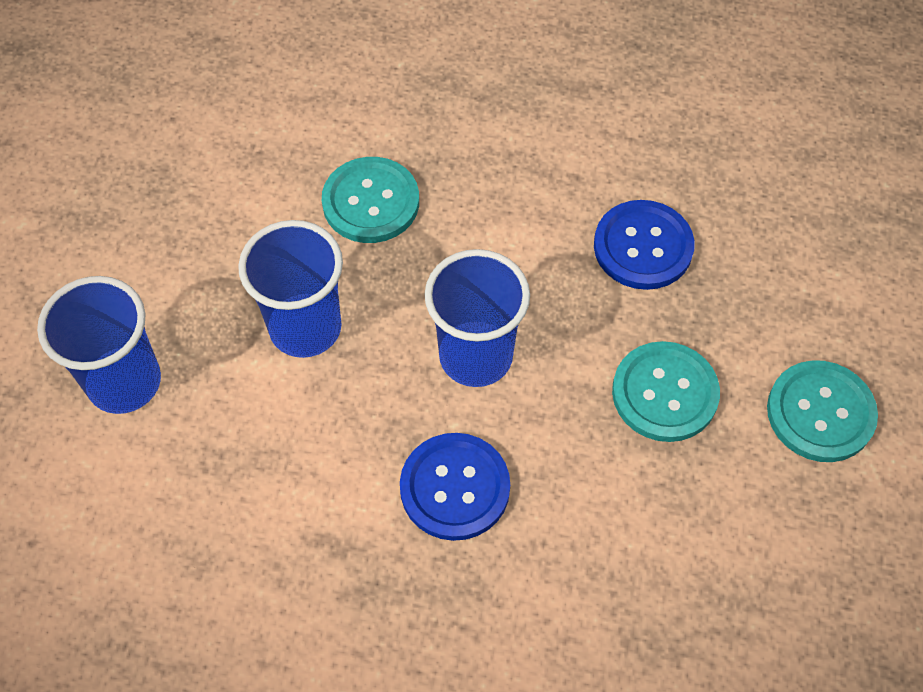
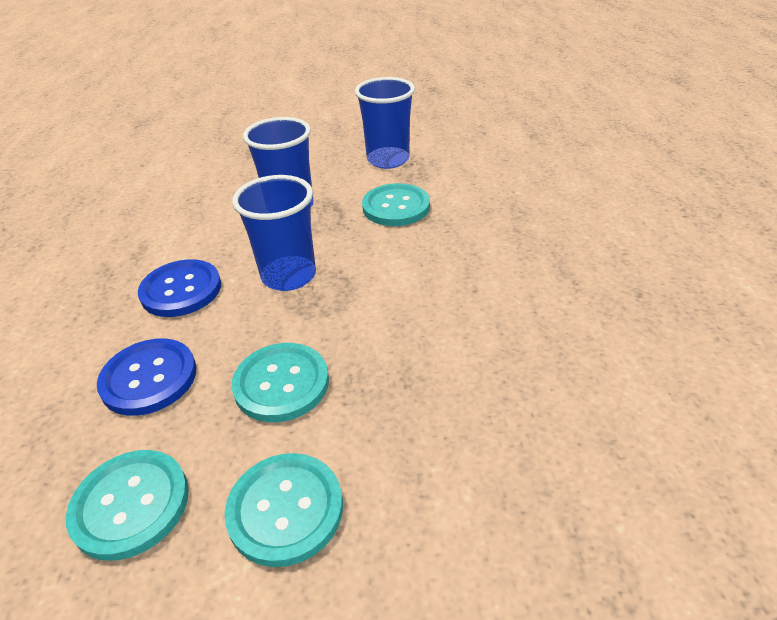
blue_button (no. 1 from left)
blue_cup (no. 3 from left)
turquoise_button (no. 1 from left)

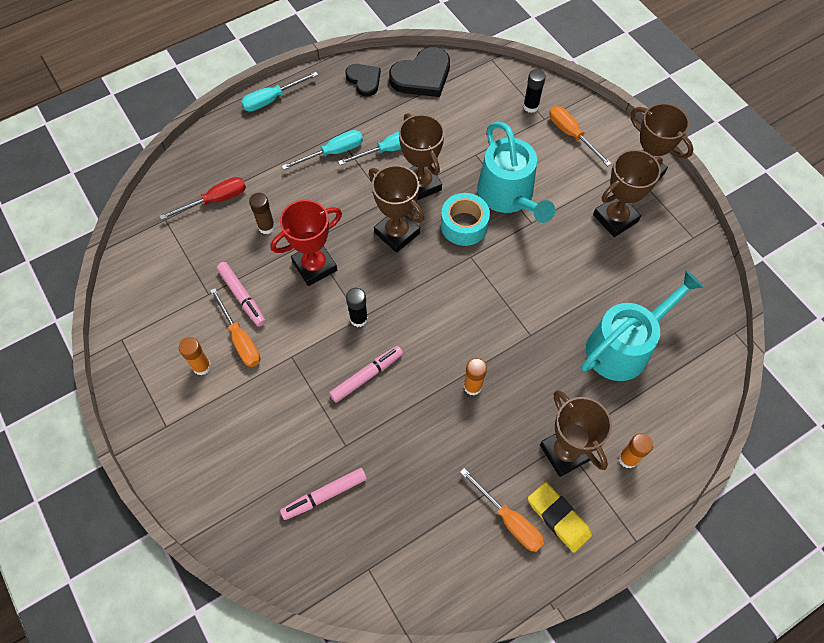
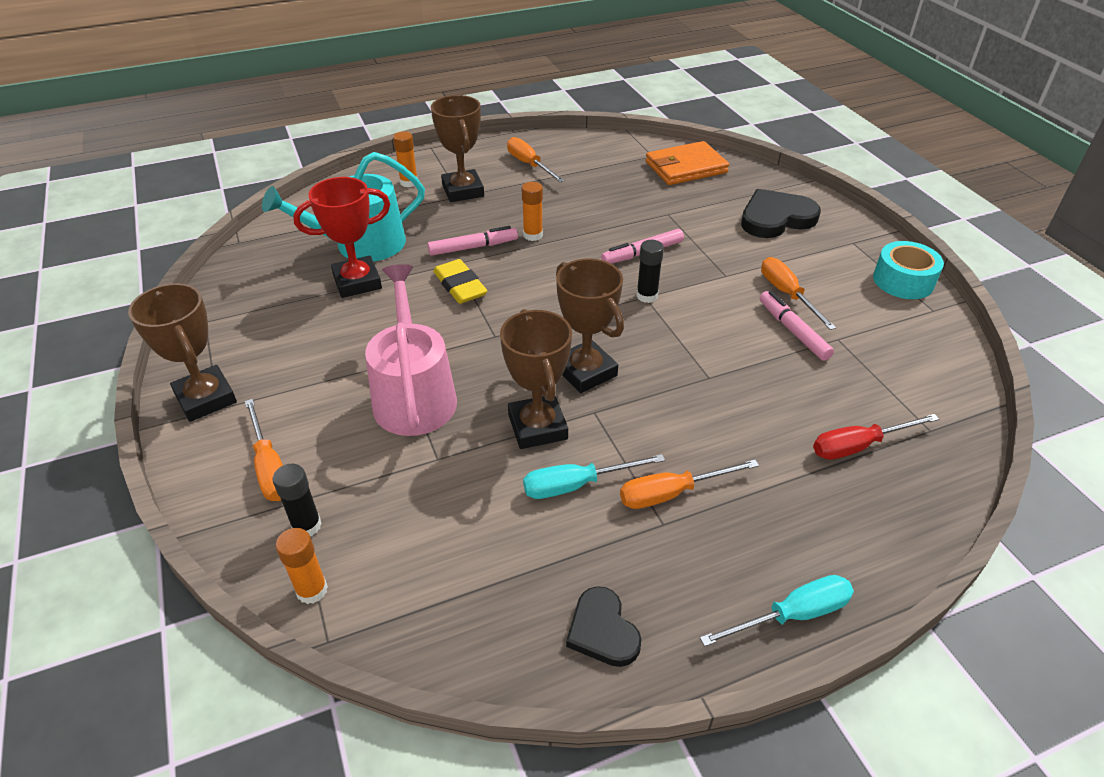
black_heart (no. 2 from left)
pink_watering_can
orange_screwdriver (no. 3 from left)
brown_trophy (no. 4 from left in the first image)
brown_glue_stick
turquoise_tape
red_trophy
orange_glue_stick (no. 1 from left)
pink_marker (no. 1 from left)
yellow_eraser
orange_wallet

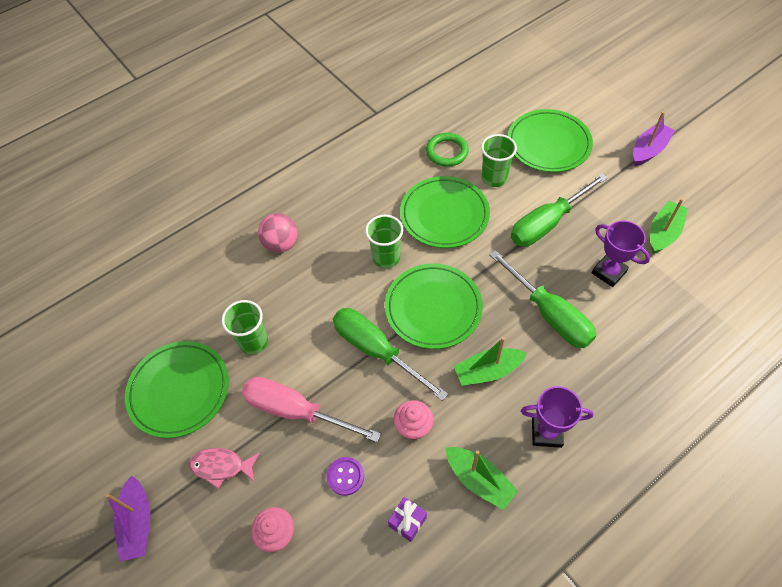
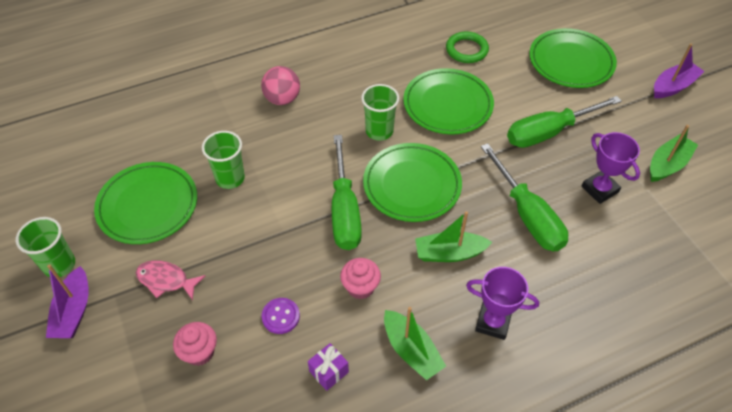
green_cup (no. 1 from left)
green_screwdriver (no. 1 from left)
pink_screwdriver

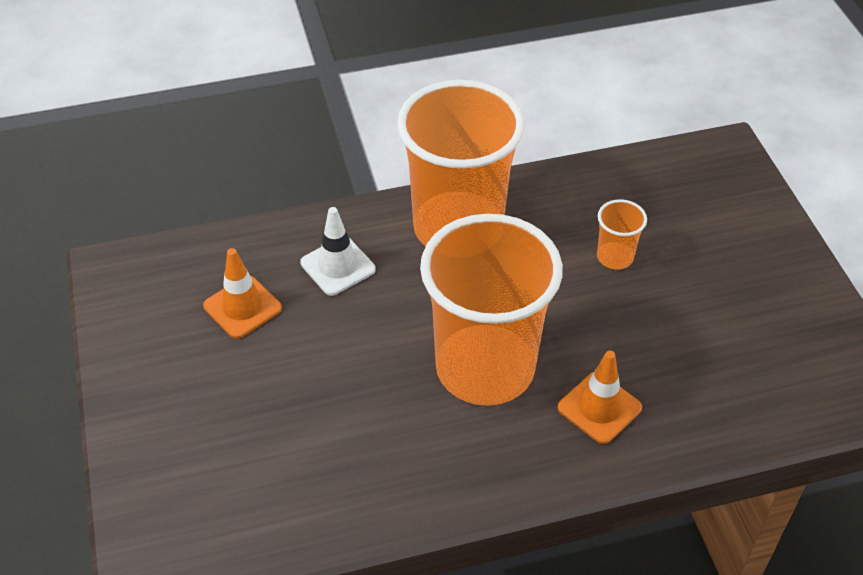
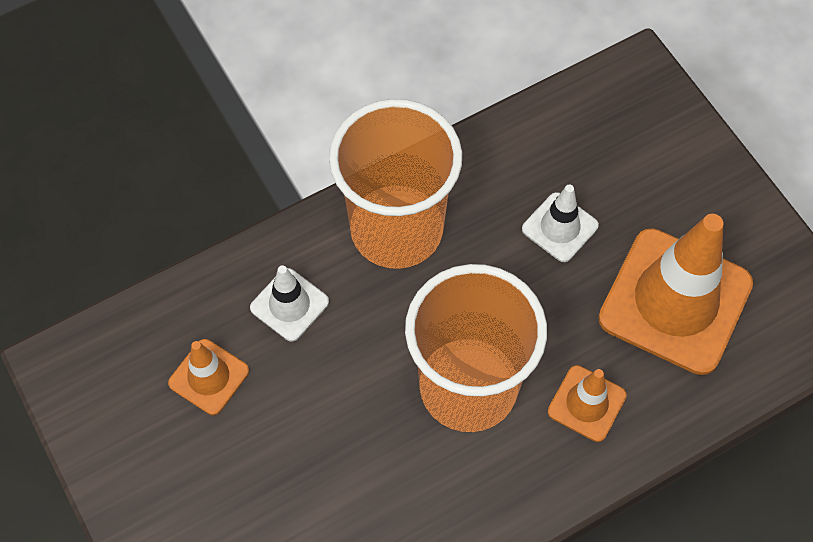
white_traffic_cone (no. 2 from left)
orange_traffic_cone (no. 3 from left)

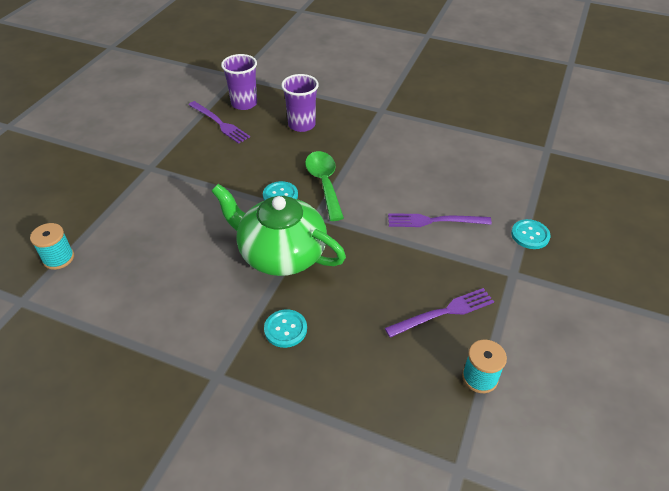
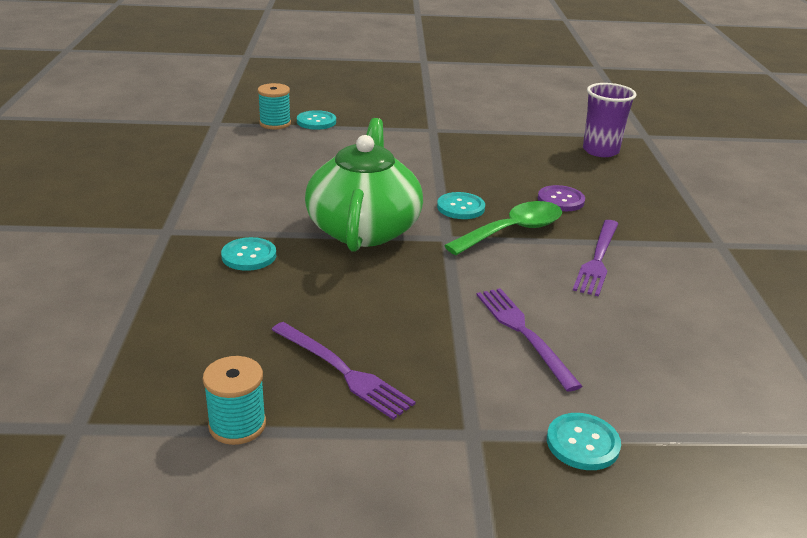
purple_cup (no. 2 from left in the first image)
purple_fork (no. 3 from left)
turquoise_button (no. 2 from left)
purple_button

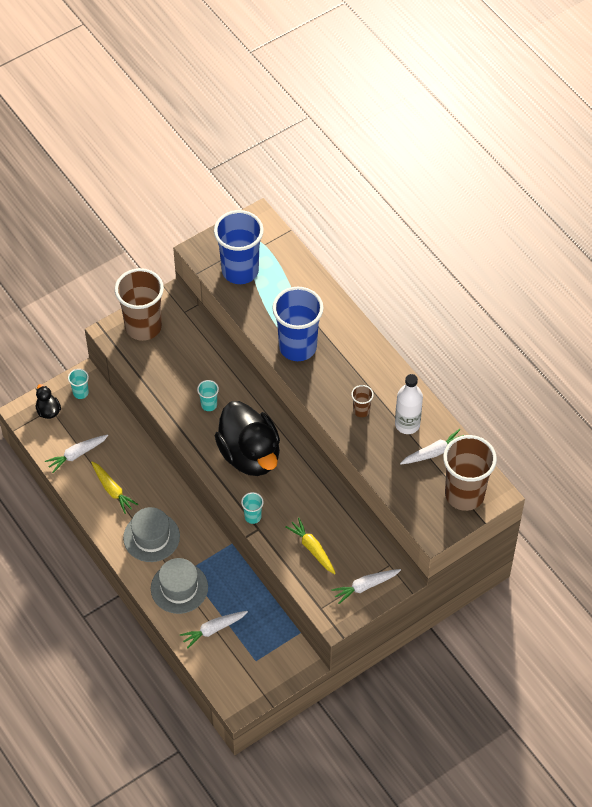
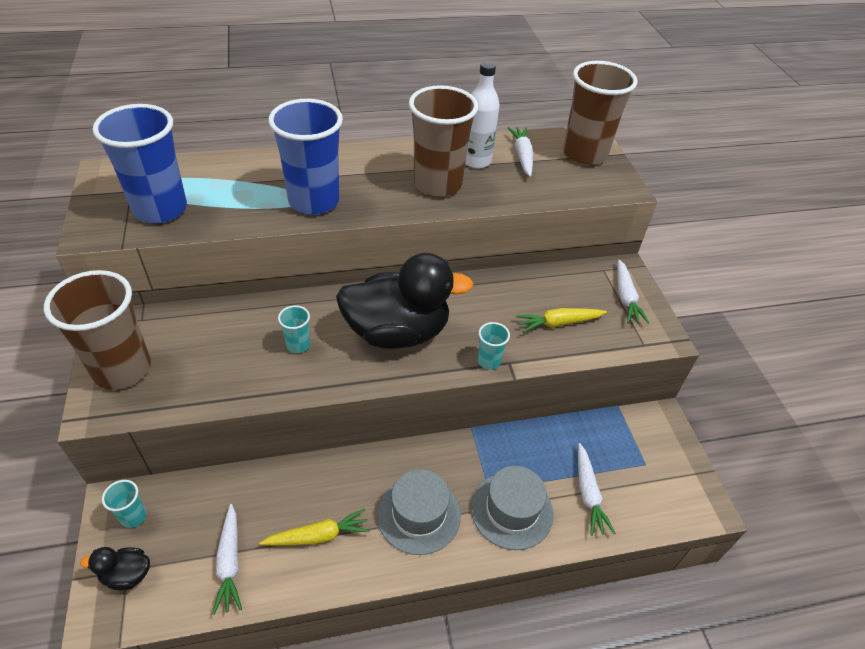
brown_cup (no. 2 from left)

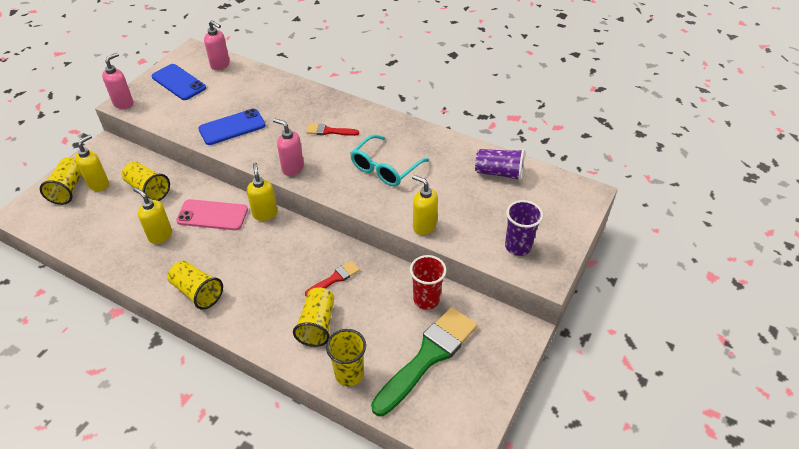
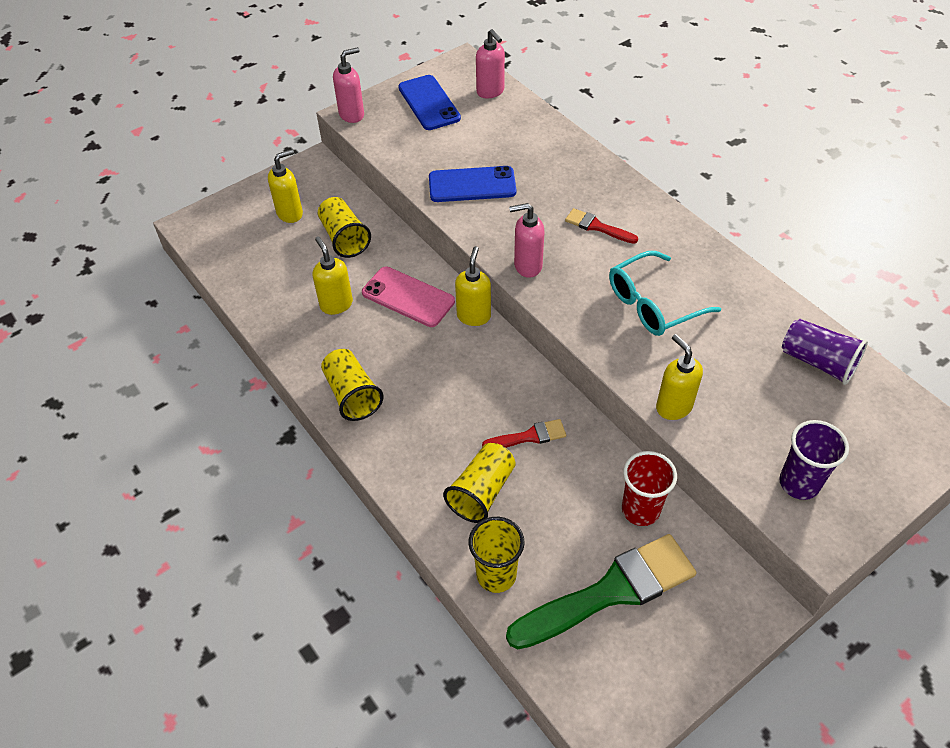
pink_soap_dispenser (no. 3 from left)
yellow_cup (no. 1 from left in the first image)

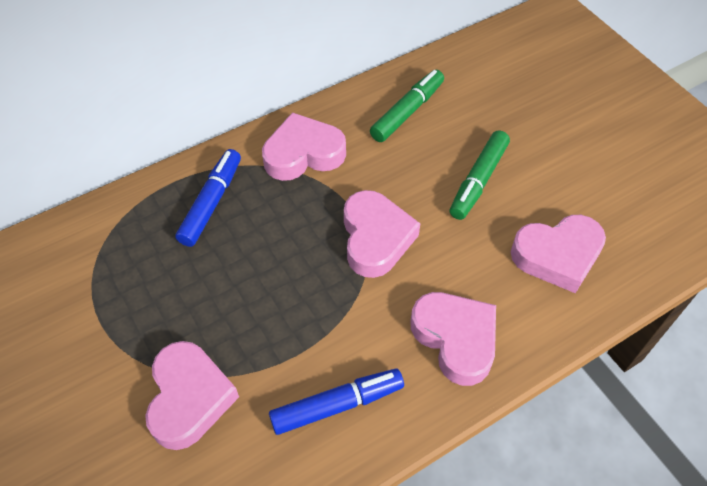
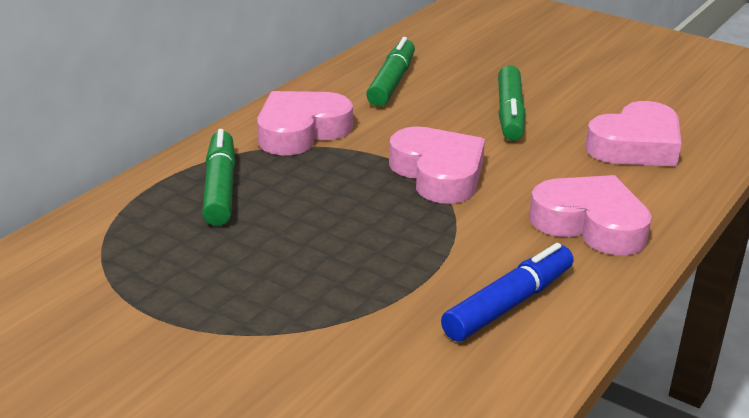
green_marker (no. 1 from left)
pink_heart (no. 1 from left in the first image)

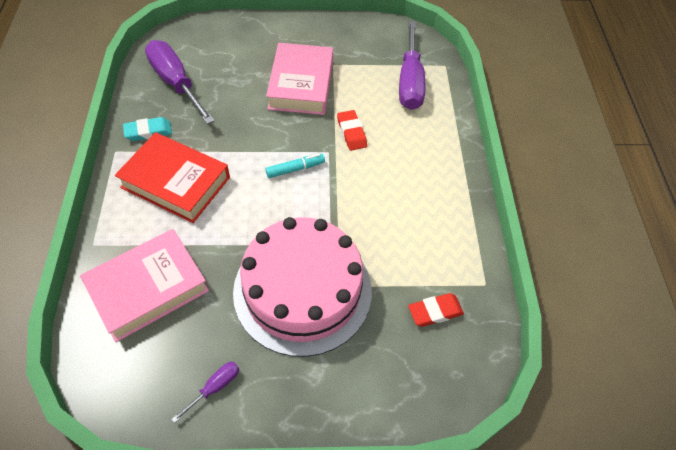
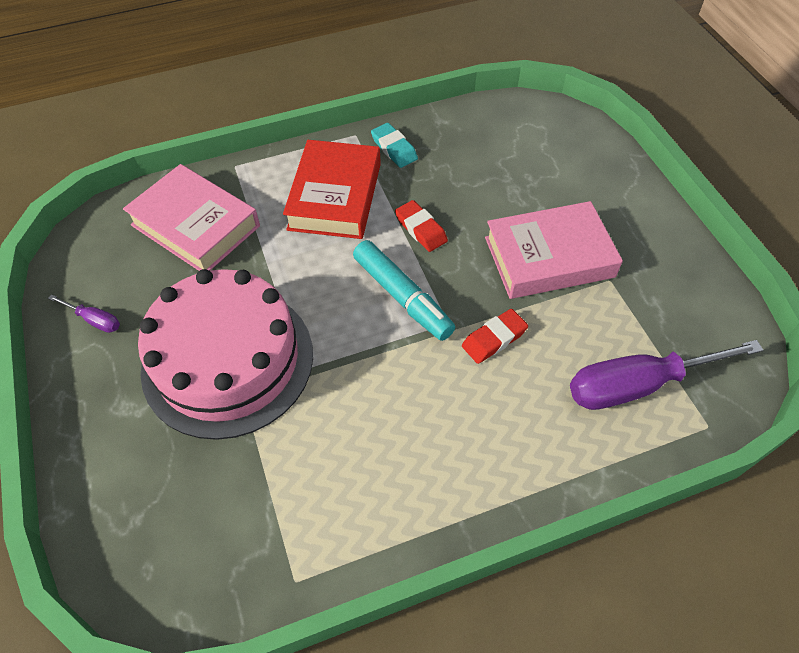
purple_screwdriver (no. 1 from left in the first image)
turquoise_marker
red_eraser (no. 1 from left)

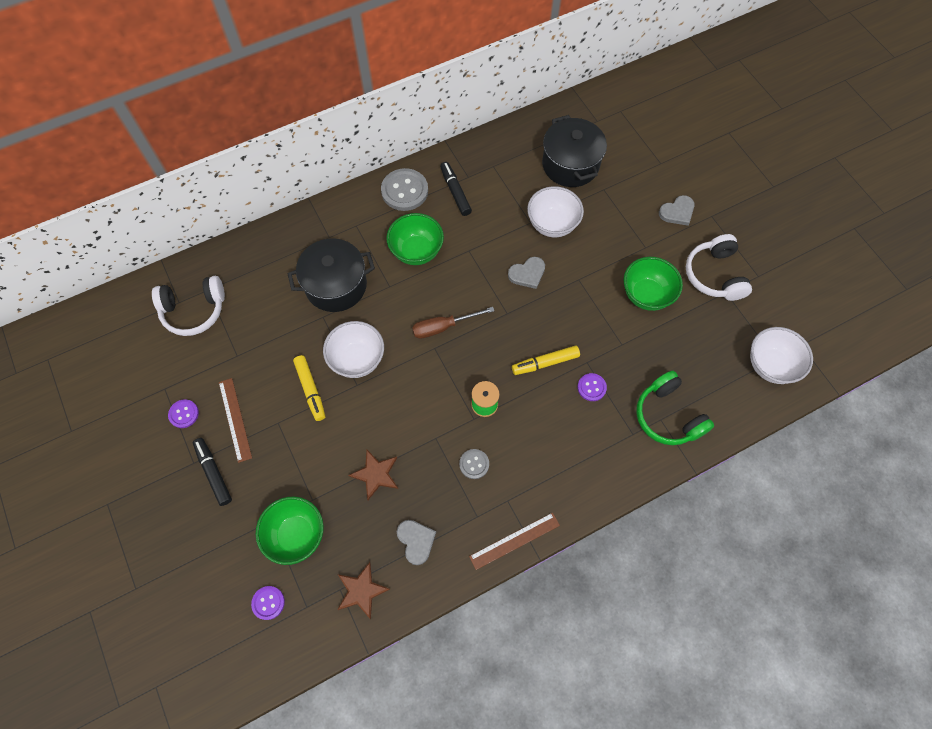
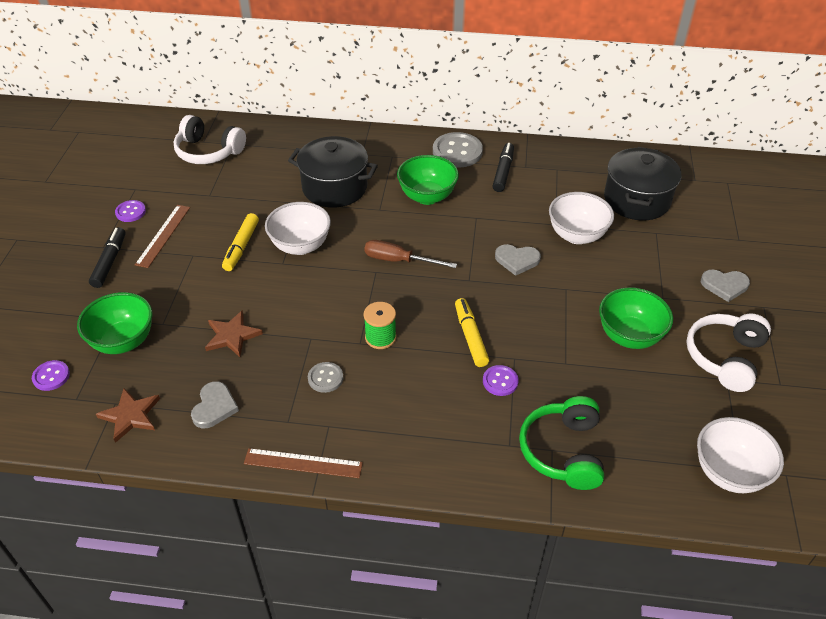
yellow_marker (no. 2 from left)

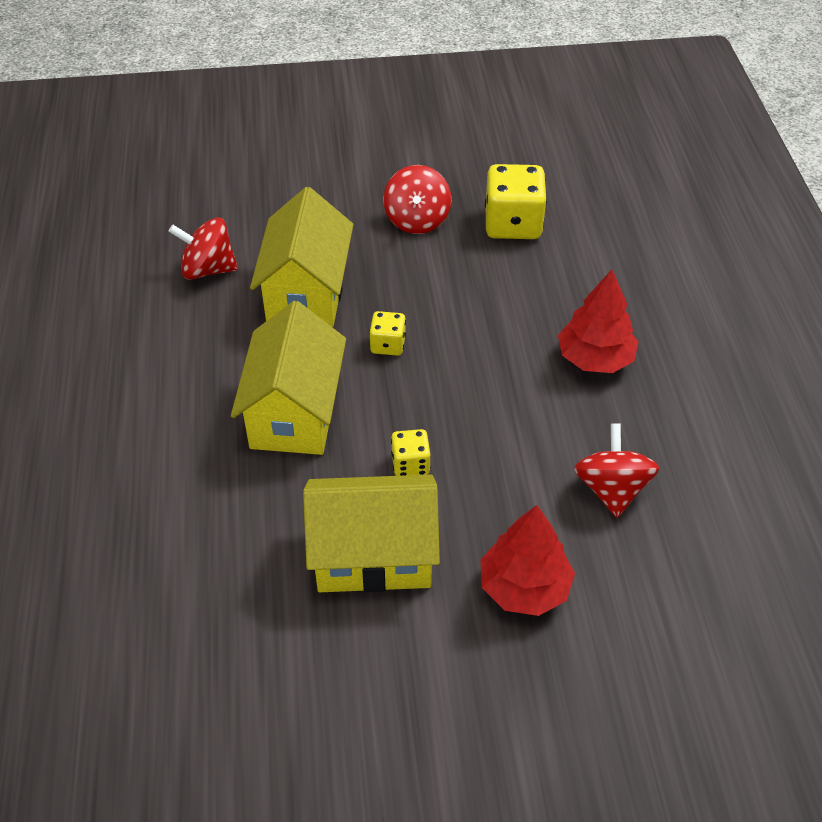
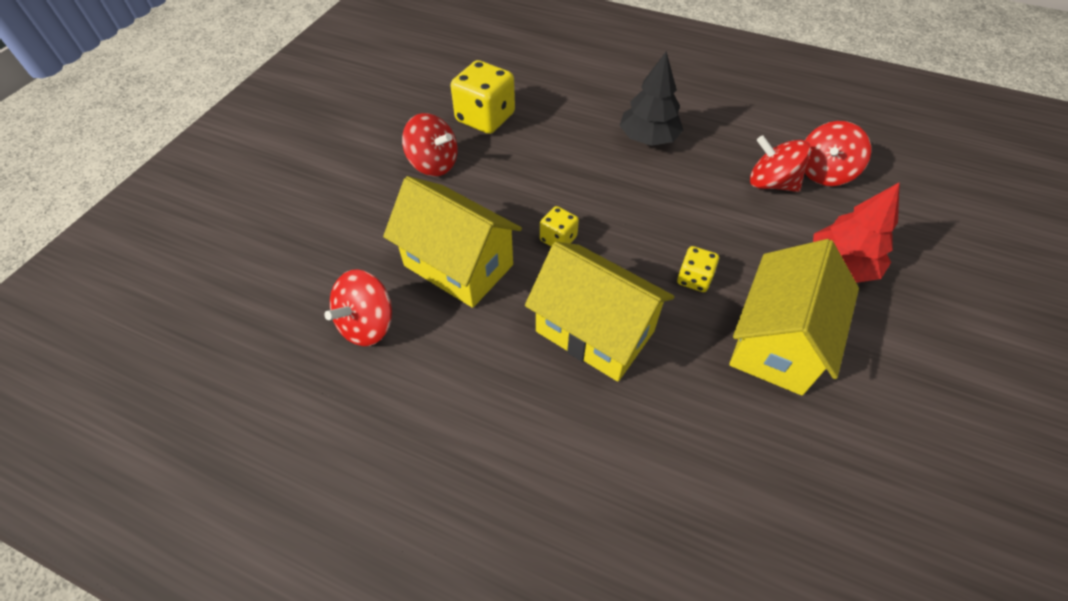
black_tree
red_spinning_top (no. 4 from left)

